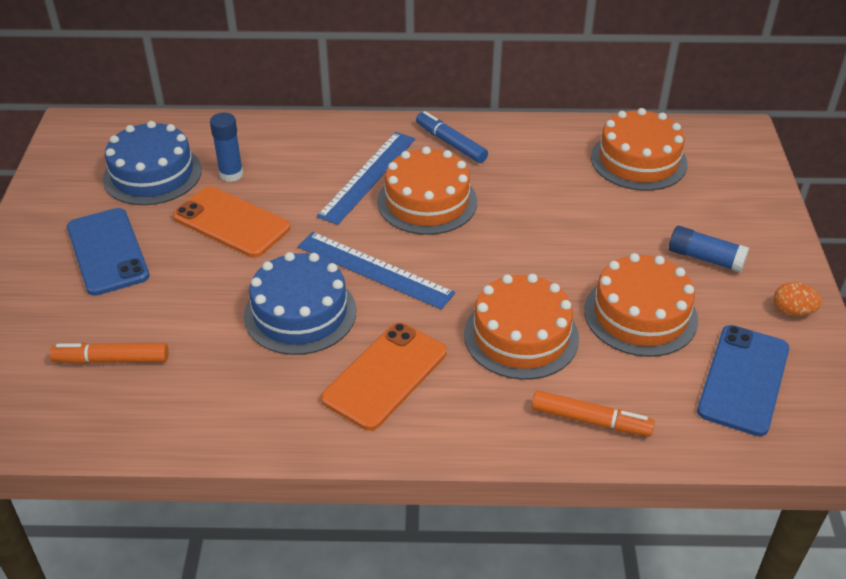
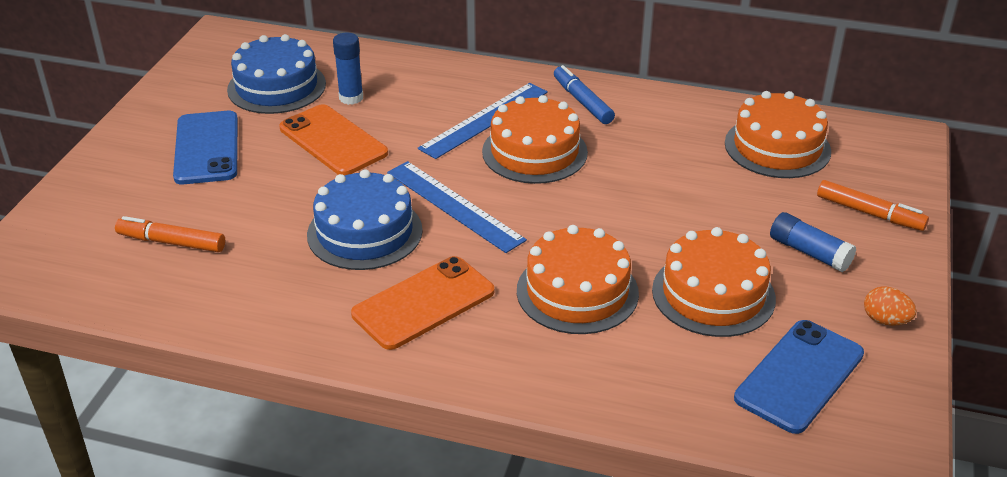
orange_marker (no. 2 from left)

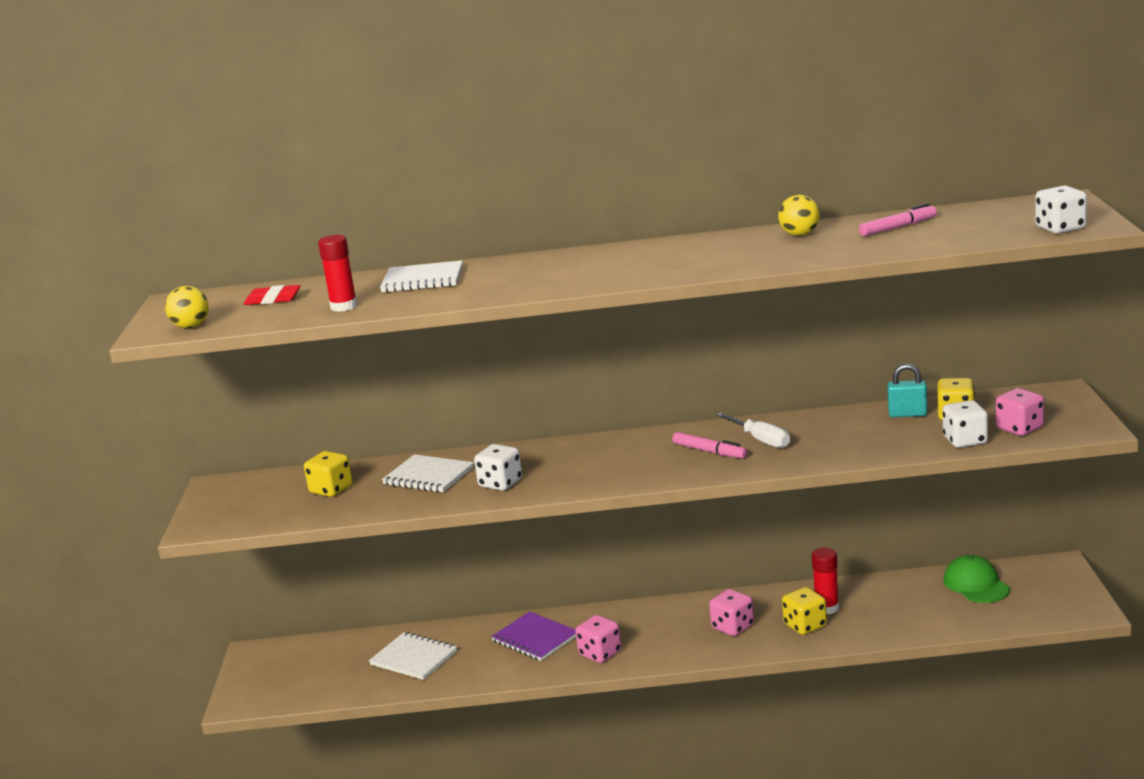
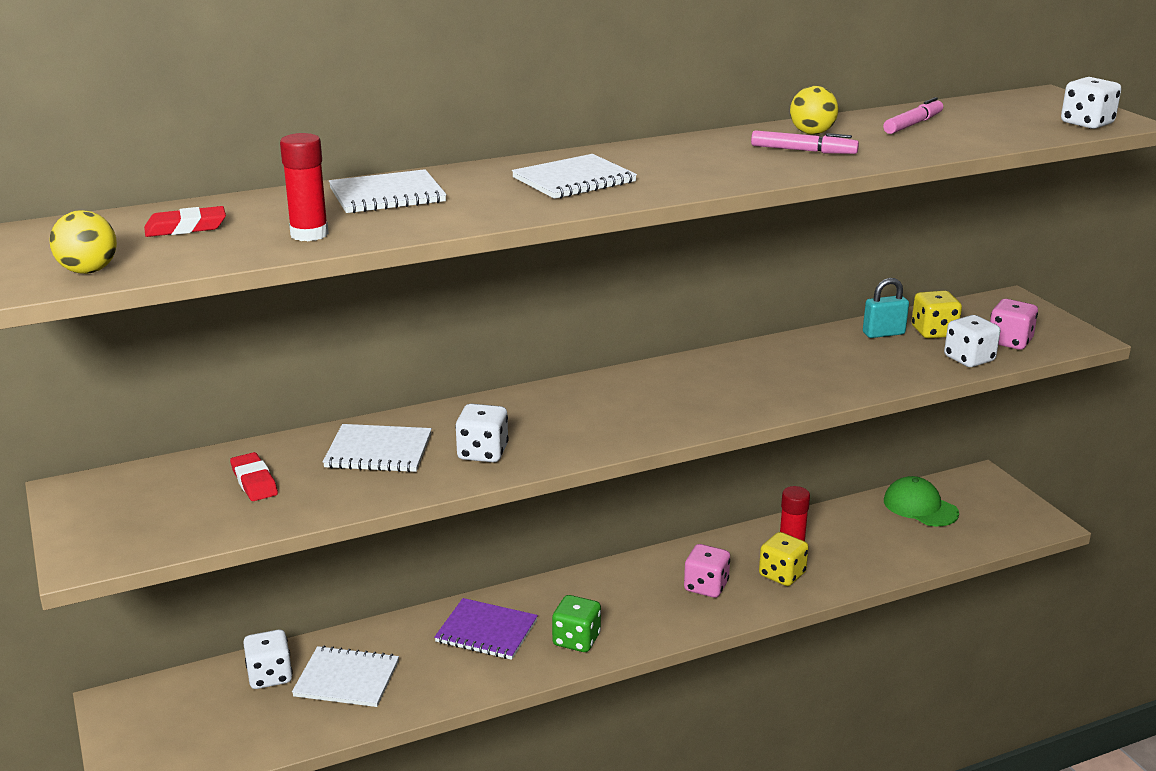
white_screwdriver
pink_marker (no. 1 from left)
red_eraser (no. 2 from left)
green_dice
white_notebook (no. 4 from left)
white_dice (no. 1 from left)

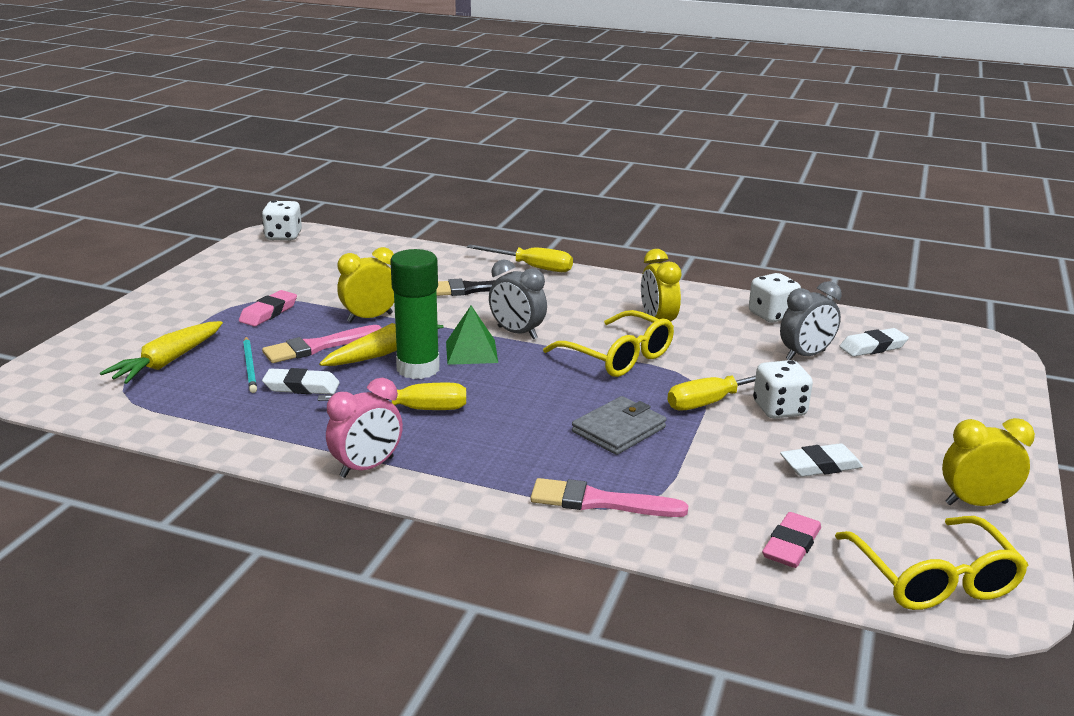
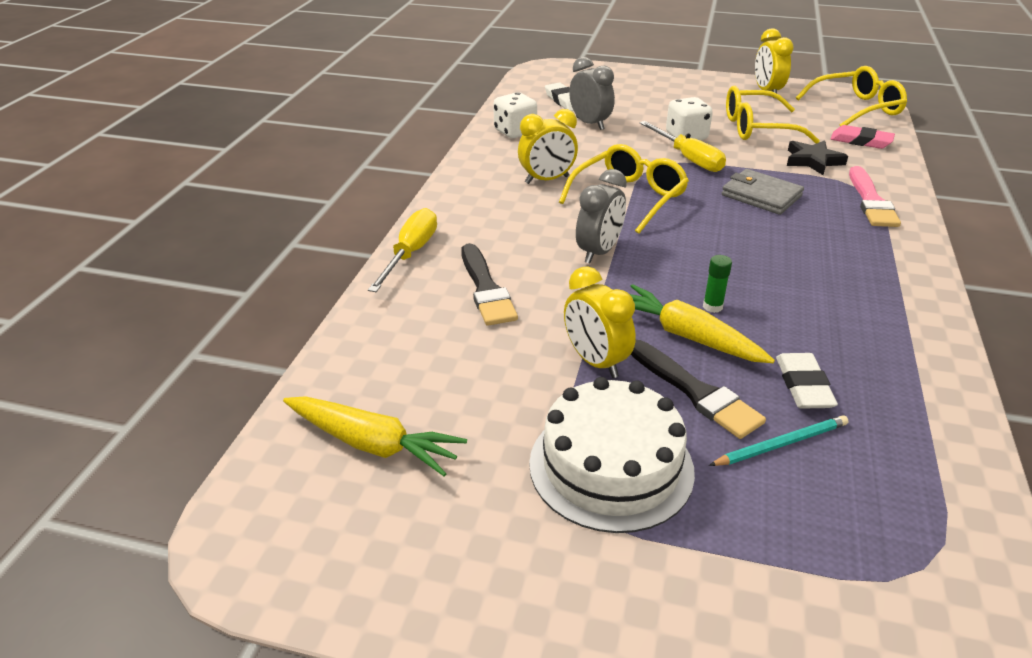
white_dice (no. 1 from left in the first image)
green_glue_stick
white_cake
green_pyramid
yellow_carrot (no. 1 from left)
black_brush (no. 2 from left)
pink_clock
yellow_screwdriver (no. 1 from left in the first image)
yellow_glasses (no. 2 from left)
black_star

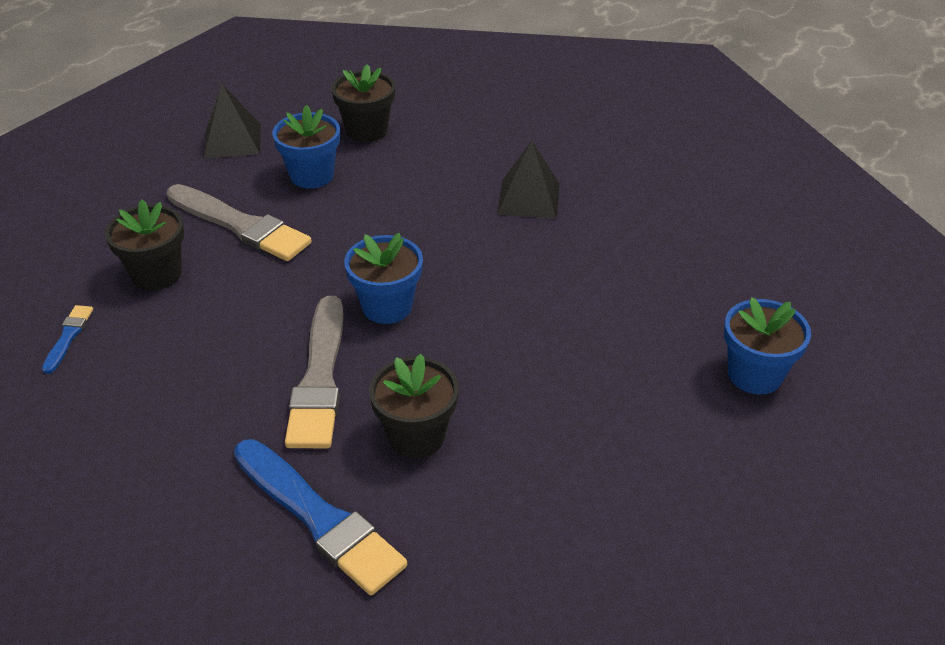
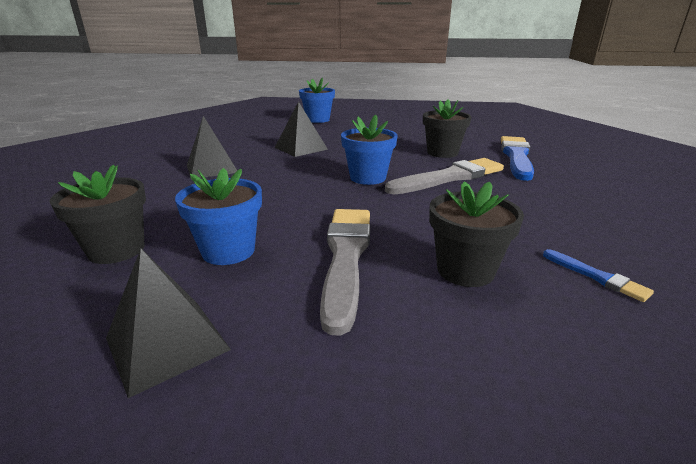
blue_brush (no. 2 from left)
black_pyramid (no. 3 from left)

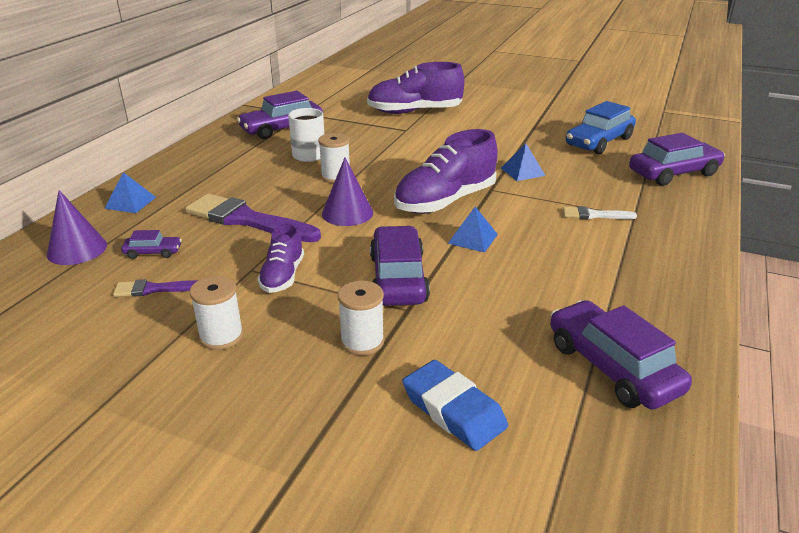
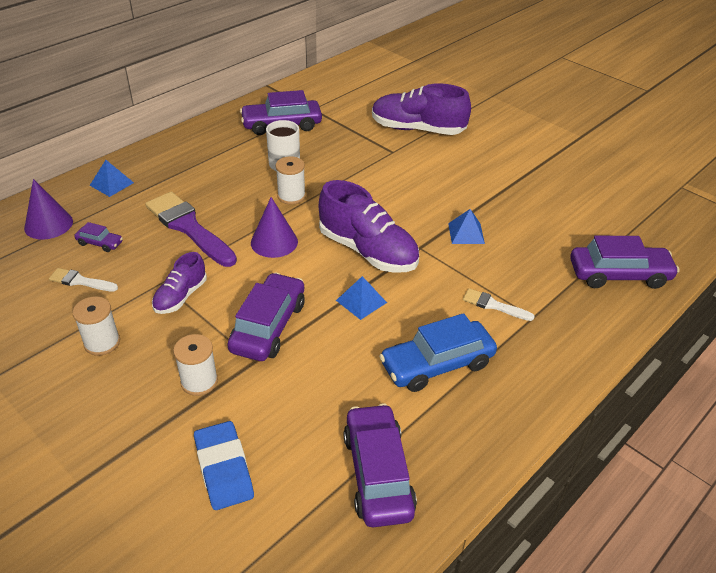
blue_car
purple_shoe (no. 2 from left)
white_brush (no. 1 from left)

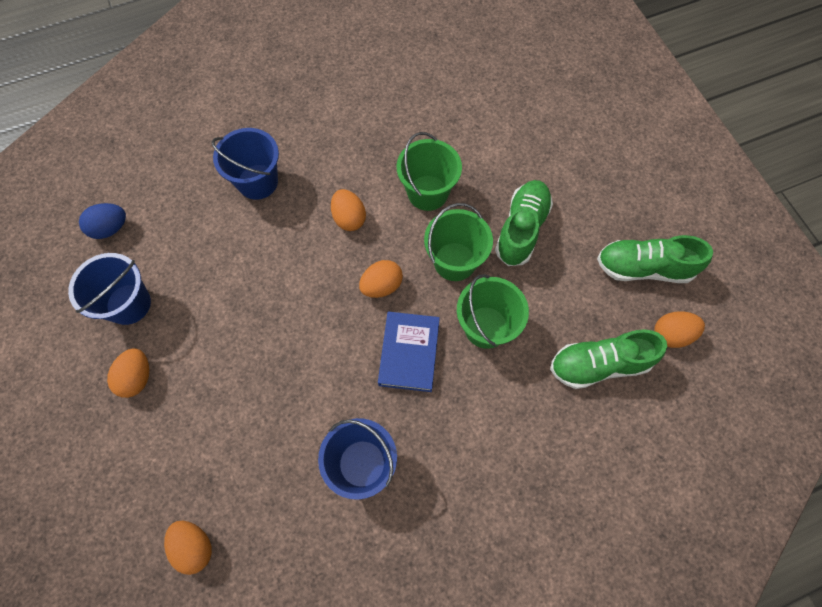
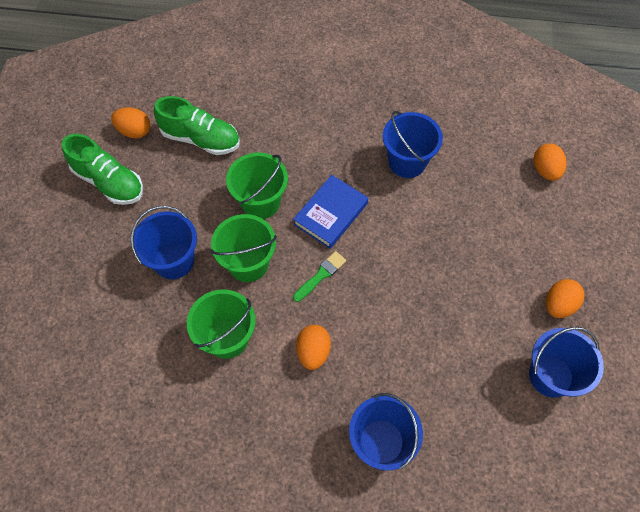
blue_bucket (no. 1 from left)
blue_egg
green_brush

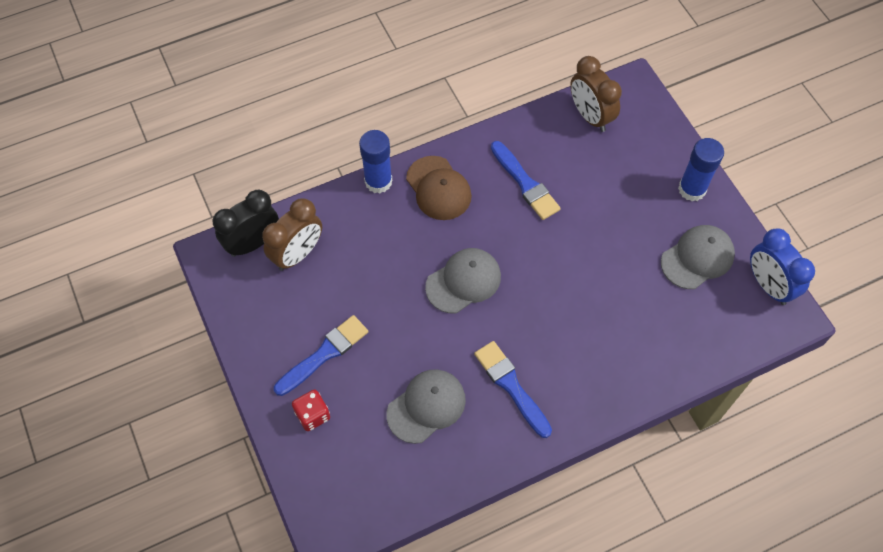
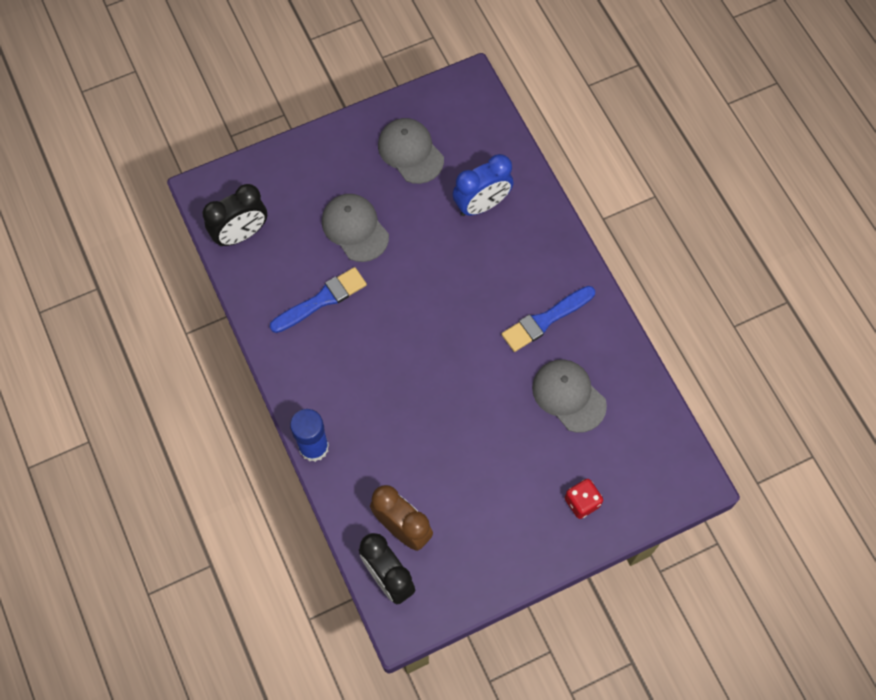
black_clock (no. 1 from left)
blue_glue_stick (no. 2 from left in the first image)
brown_cap
blue_clock
grey_cap (no. 1 from left)
blue_brush (no. 1 from left in the first image)

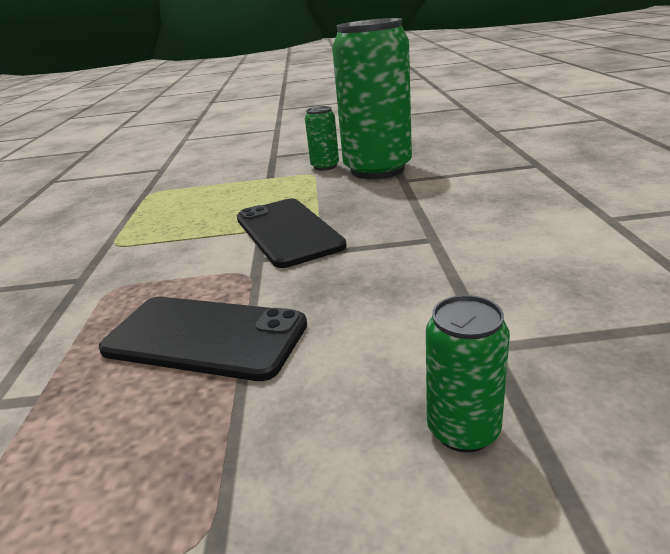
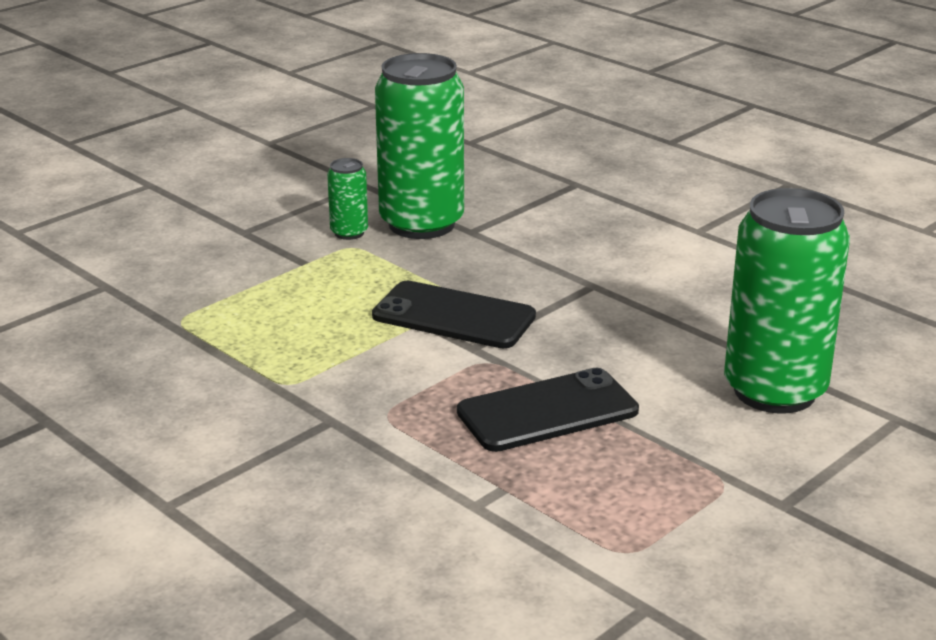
green_can (no. 3 from left)

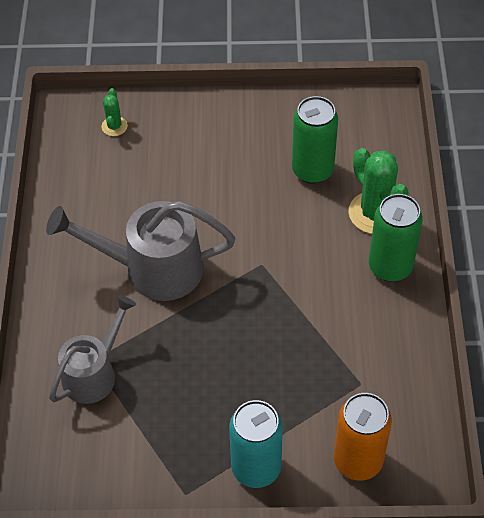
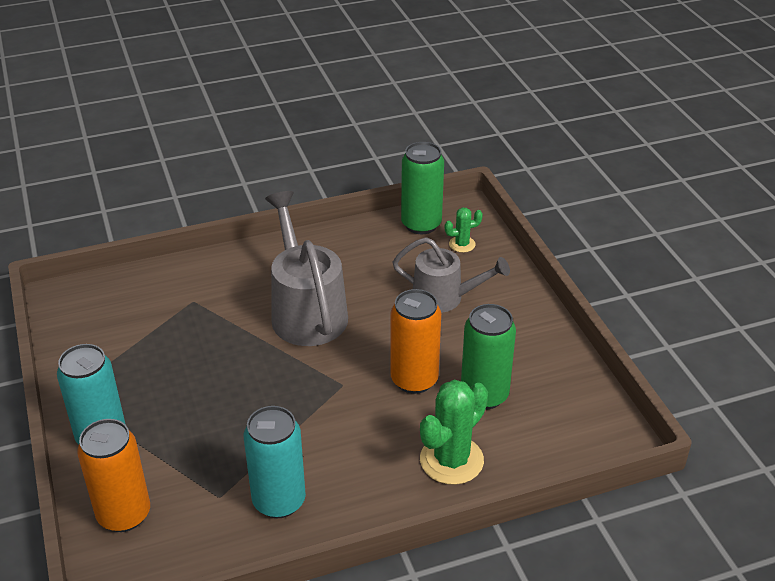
green_can (no. 1 from left)
grey_watering_can (no. 2 from left)
orange_can (no. 2 from left)
turquoise_can (no. 2 from left)

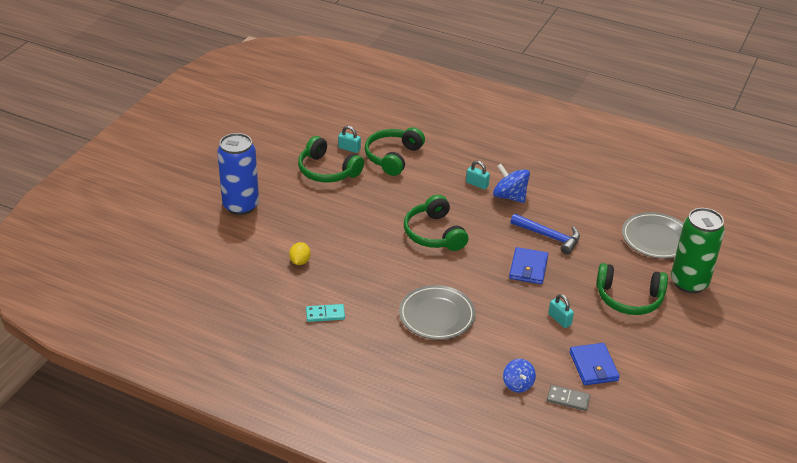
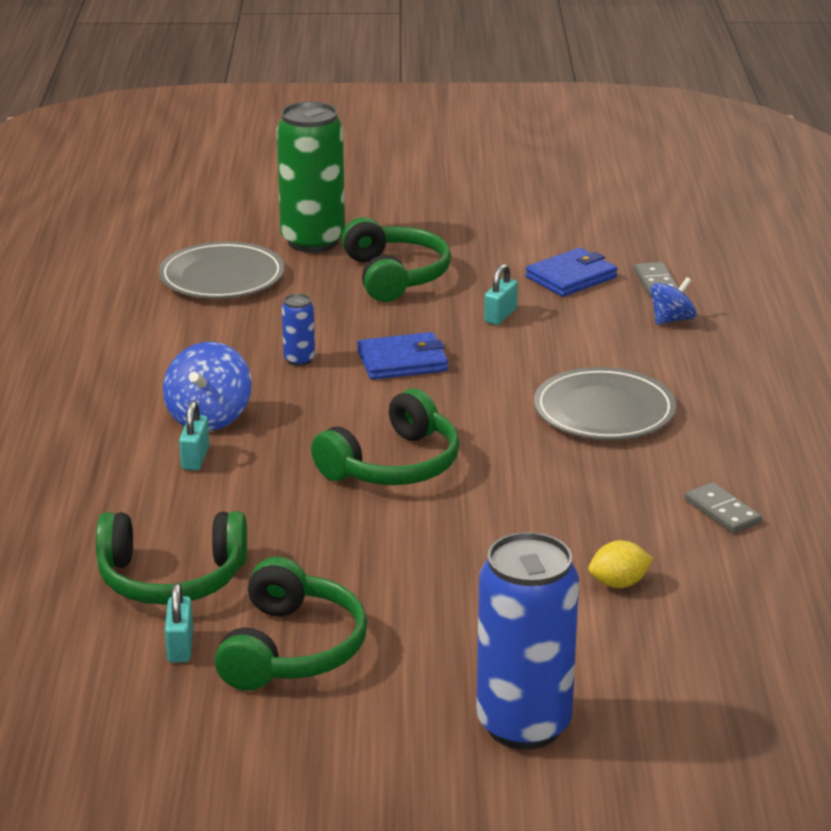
blue_can (no. 1 from left)
grey_domino (no. 2 from left)

